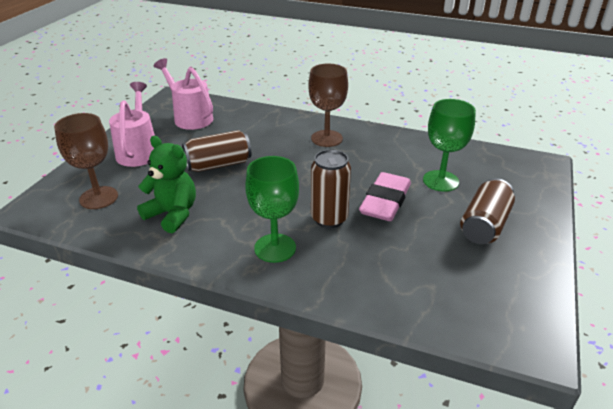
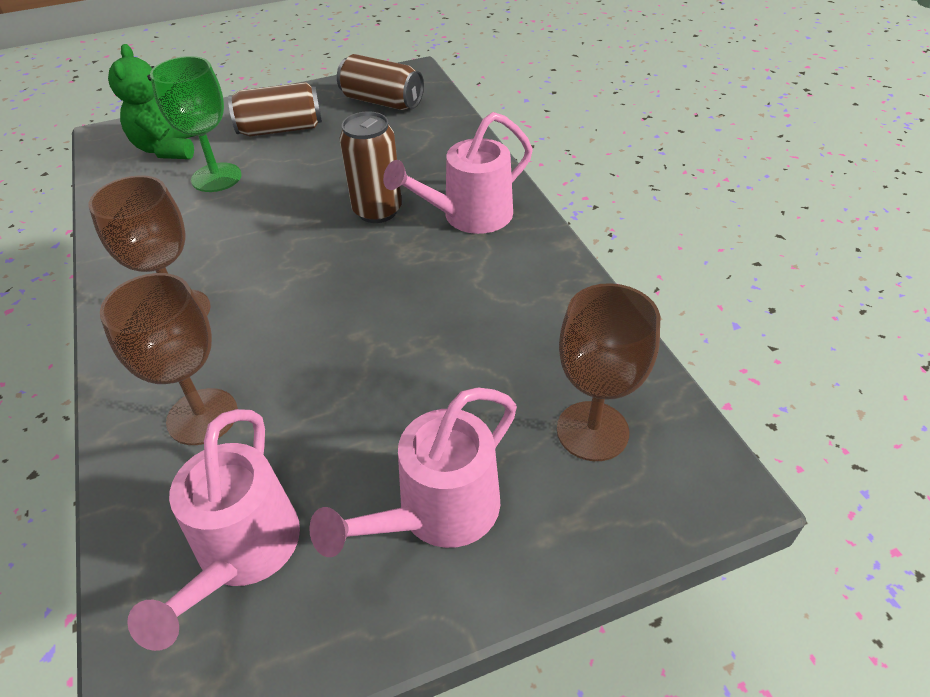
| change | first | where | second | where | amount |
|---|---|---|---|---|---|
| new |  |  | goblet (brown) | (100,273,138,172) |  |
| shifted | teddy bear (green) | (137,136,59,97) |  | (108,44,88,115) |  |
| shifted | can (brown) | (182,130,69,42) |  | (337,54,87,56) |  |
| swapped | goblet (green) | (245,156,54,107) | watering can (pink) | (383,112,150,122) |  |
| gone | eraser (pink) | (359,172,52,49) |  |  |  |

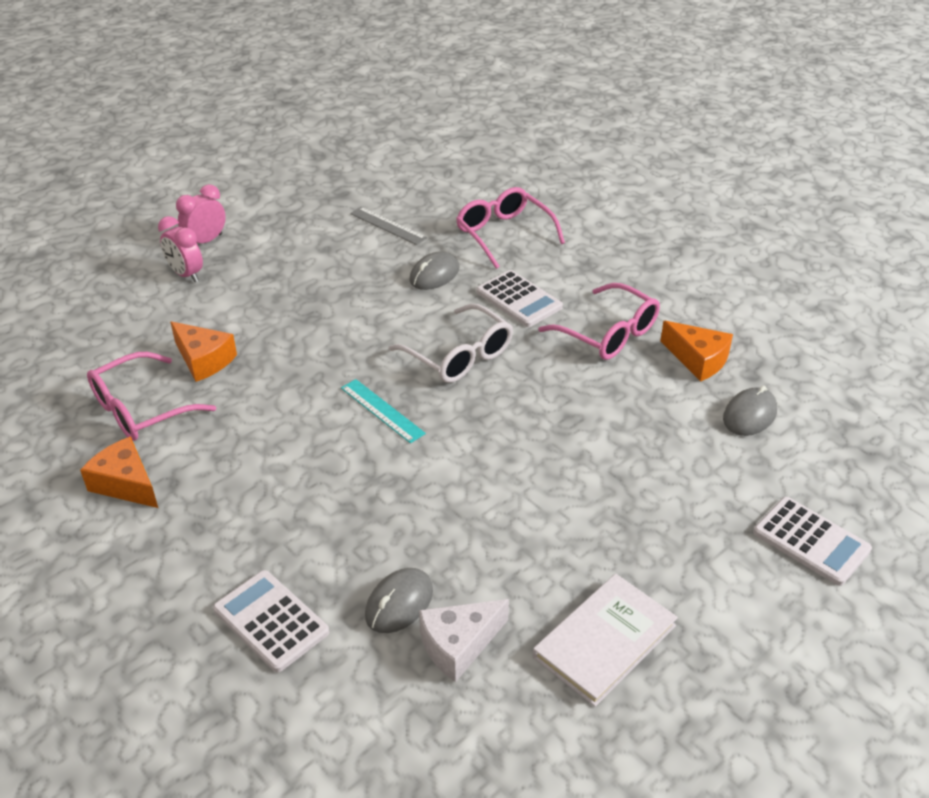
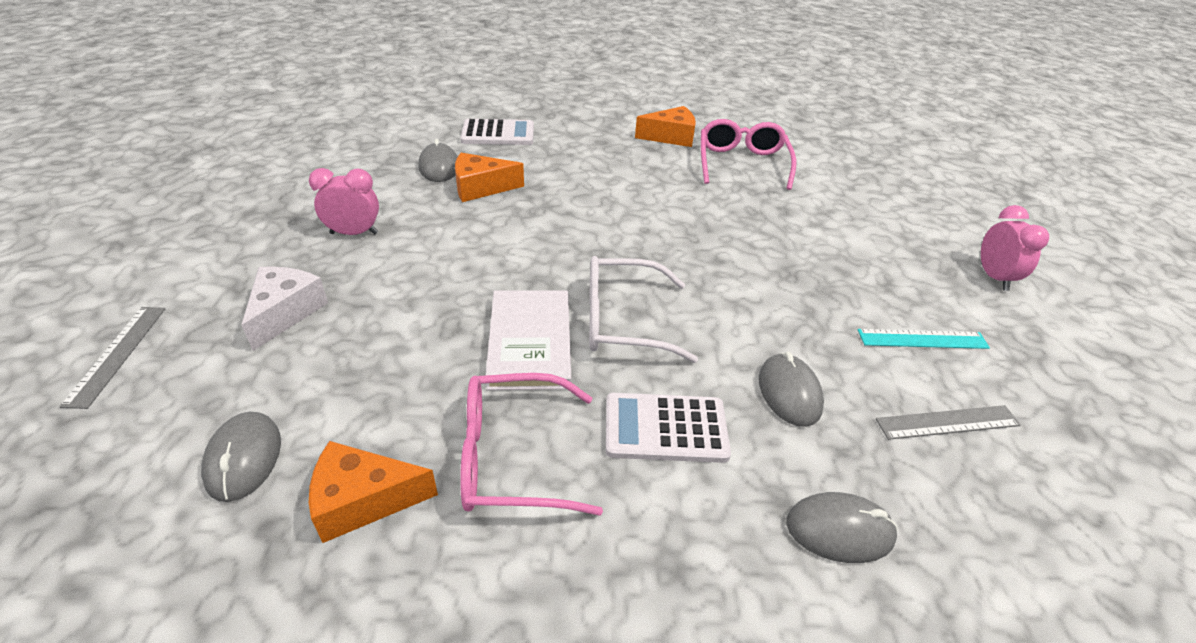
| change | first | where | second | where | amount |
|---|---|---|---|---|---|
| swapped | calculator (white) | (753,497,119,89) | ruler (grey) | (59,307,106,102) |  |
| shifted | cheese (white) | (419,599,90,84) |  | (241,266,87,85) |  |
| shifted | clock (pink) | (158,216,45,66) |  | (309,168,70,67) |  |
| shifted | cheese (orange) | (170,321,67,61) |  | (455,153,69,49) |  |
| shifted | book (white) | (533,574,145,133) |  | (486,290,85,100) |  |
| swapped | glasses (pink) | (456,187,109,82) | mouse (grey) | (786,492,112,71) |  |
| shifted | ruler (turquoise) | (341,379,85,64) |  | (858,329,132,20) |  |

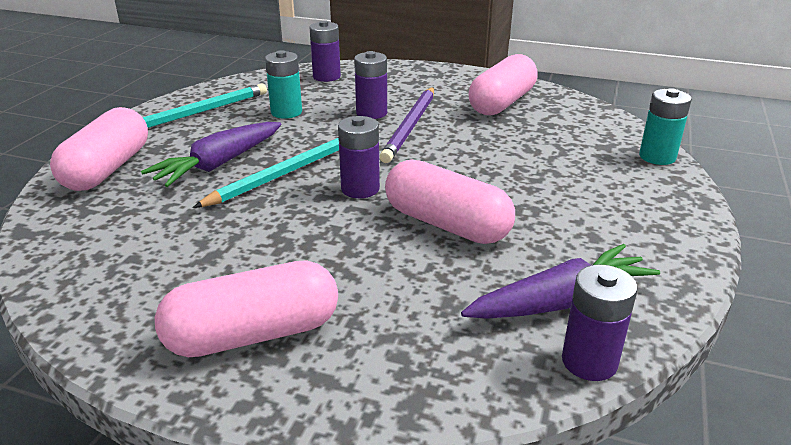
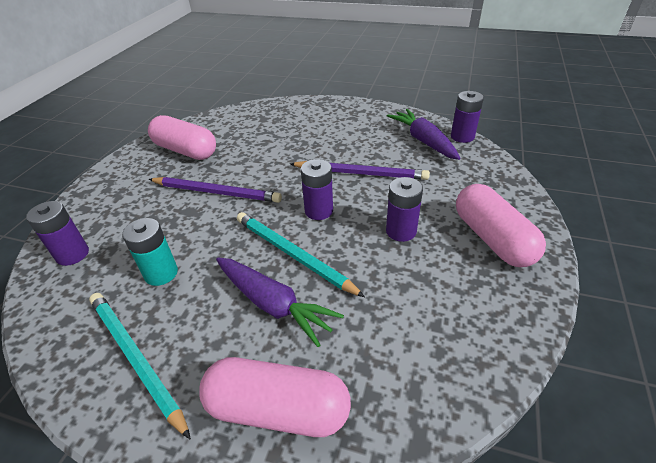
| change | first | where | second | where | amount |
|---|---|---|---|---|---|
| swapped | capsule (pink) | (385,159,130,85) | pencil (purple) | (290,161,140,19) |  |
| shifted | battery (purple) | (354,51,33,68) |  | (386,177,37,65) |  |
| gone | battery (turquoise) | (639,88,53,77) |  |  |  |

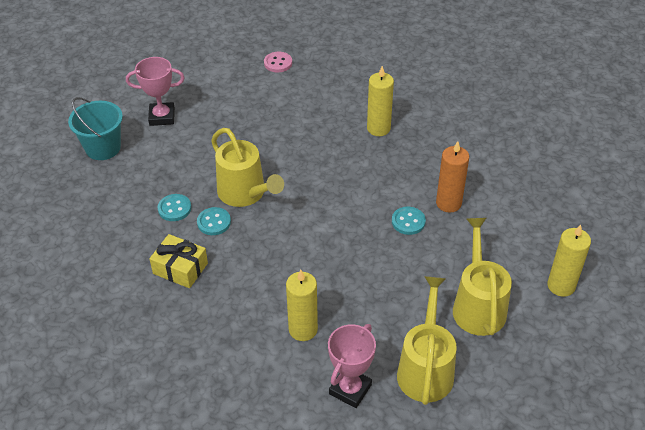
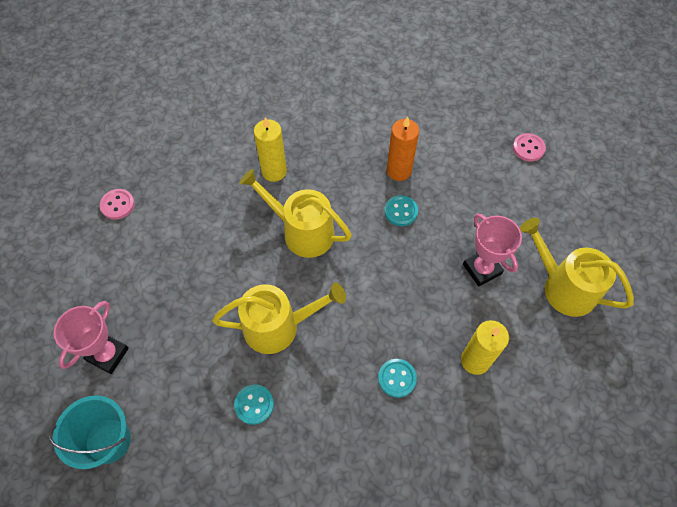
| change | first | where | second | where | amount |
|---|---|---|---|---|---|
| shifted | watering can (yellow) | (453,218,59,118) |  | (239,169,113,89) |  |
| shifted | button (turquoise) | (197,207,34,28) |  | (378,359,39,39) |  |
| shifted | trophy (pink) | (328,324,48,84) |  | (463,213,59,74) |  |
| swapped | candle (yellow) | (547,225,44,72) | button (pink) | (513,133,33,28) |  |
| gone | gift (yellow) | (149,234,59,54) |  |  |  |

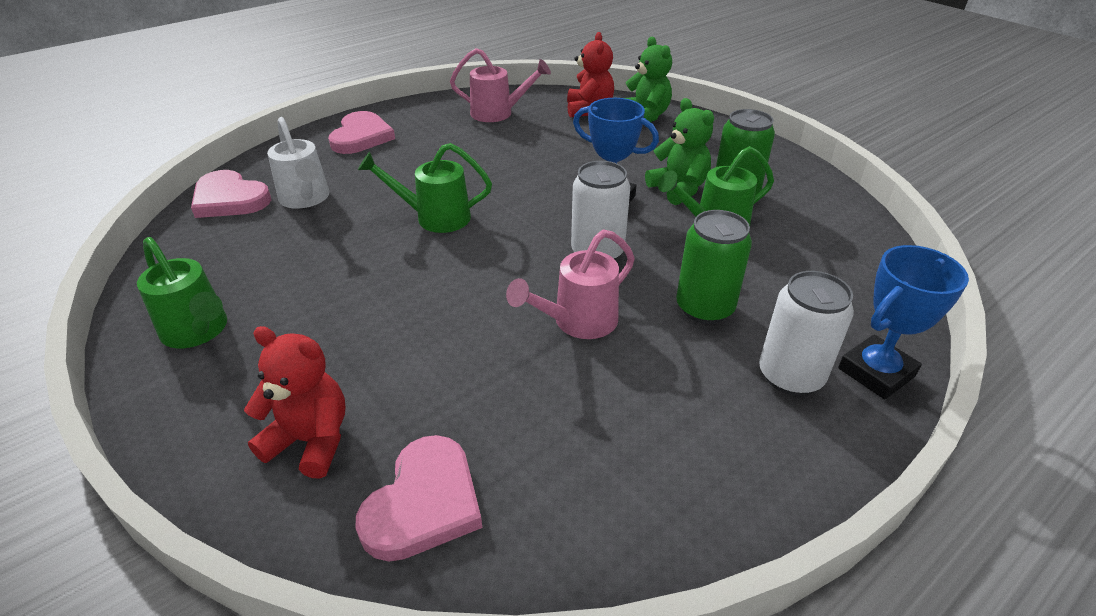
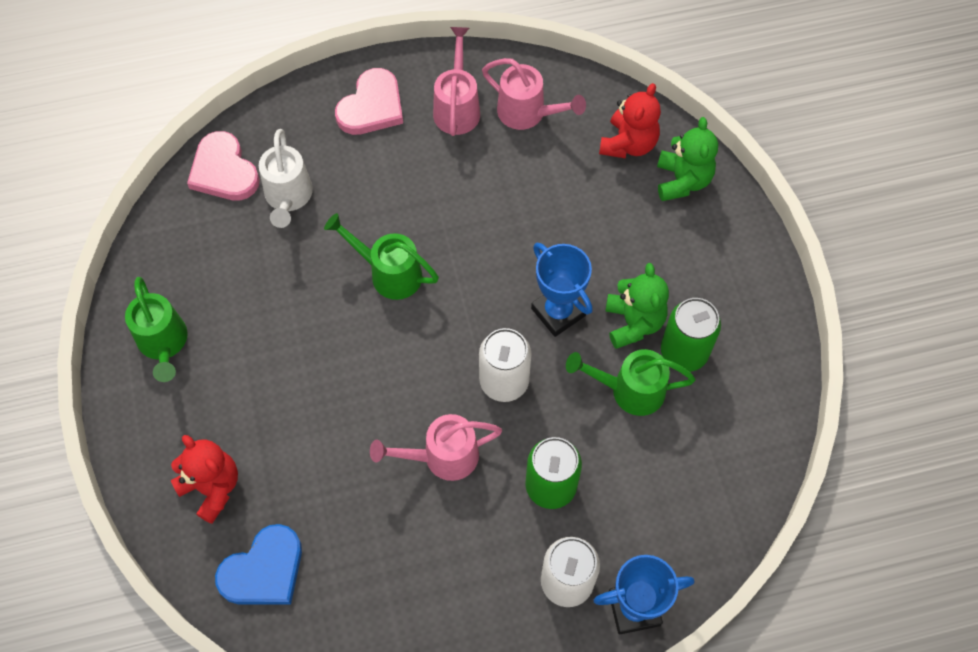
| change | first | where | second | where | amount |
|---|---|---|---|---|---|
| repainted | heart (pink) | (355,435,127,127) | heart (blue) | (215,524,87,81) |  |
| new |  |  | watering can (pink) | (433,27,47,109) |  |

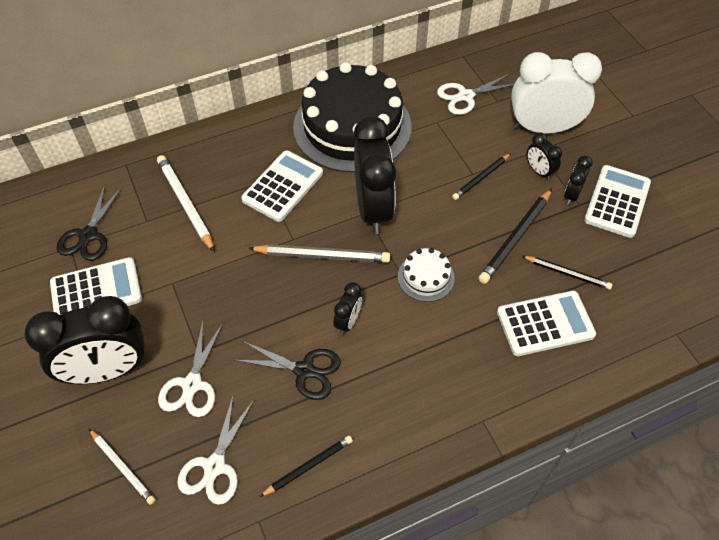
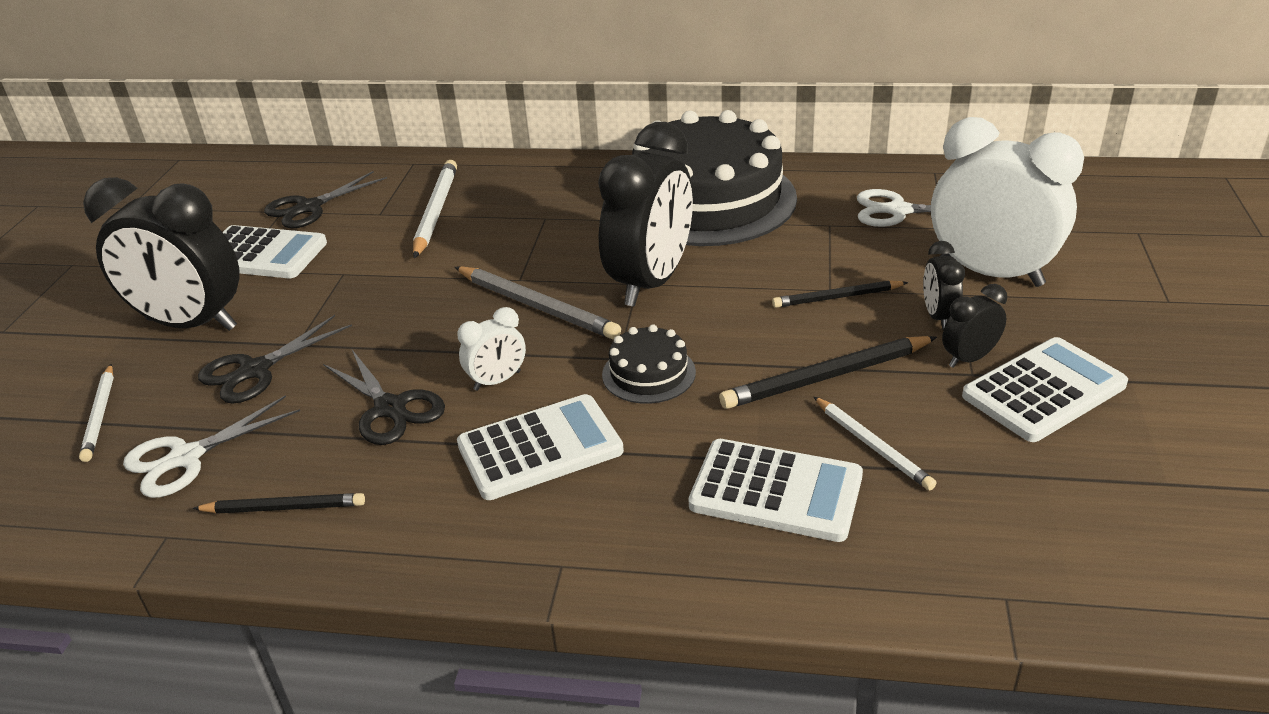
| change | first | where | second | where | amount |
|---|---|---|---|---|---|
| repainted | scissors (white) | (158,322,65,95) | scissors (black) | (198,315,154,89) |  |
| repainted | clock (black) | (334,282,28,53) | clock (white) | (457,307,69,84) |  |
| shifted | calculator (white) | (241,151,82,71) |  | (457,394,167,106) |  |
| repainted | cake (white) | (398,248,57,54) | cake (black) | (602,325,94,79) |  |
| repainted | pencil (black) | (522,256,90,34) | pencil (white) | (814,397,122,93) |  |

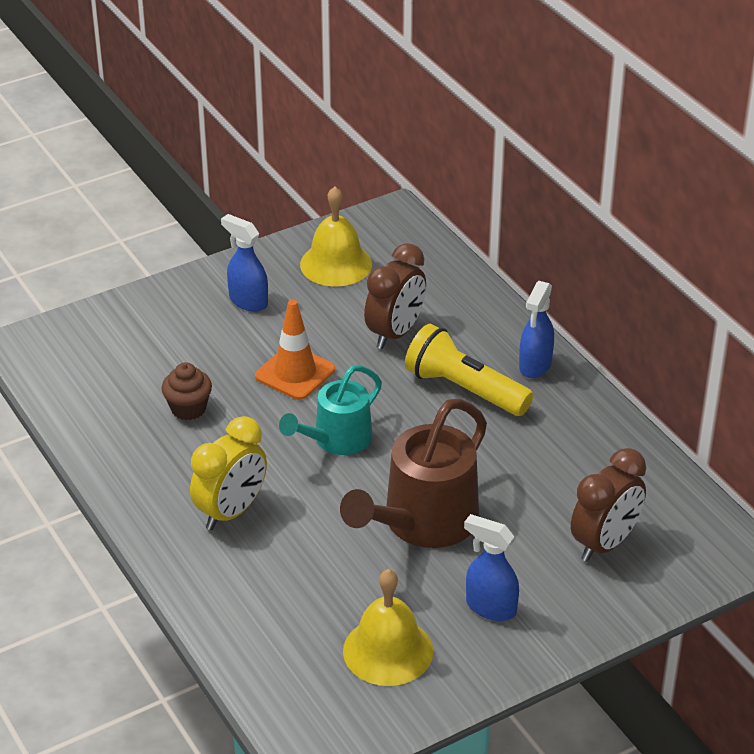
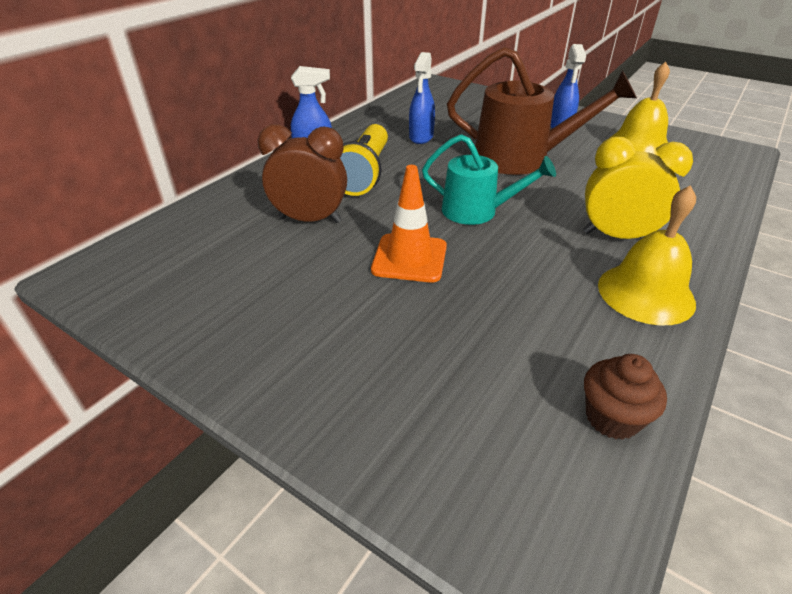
| change | first | where | second | where | amount |
|---|---|---|---|---|---|
| shifted | spray bottle (blue) | (221,214,47,98) |  | (409,52,26,92) |  |
| shifted | cupcake (brown) | (161,362,51,58) |  | (584,354,83,86) |  |
| shifted | bell (yellow) | (300,186,72,101) |  | (598,185,98,140) |  |
| gone | clock (brown) | (571,448,75,114) |  |  |  |

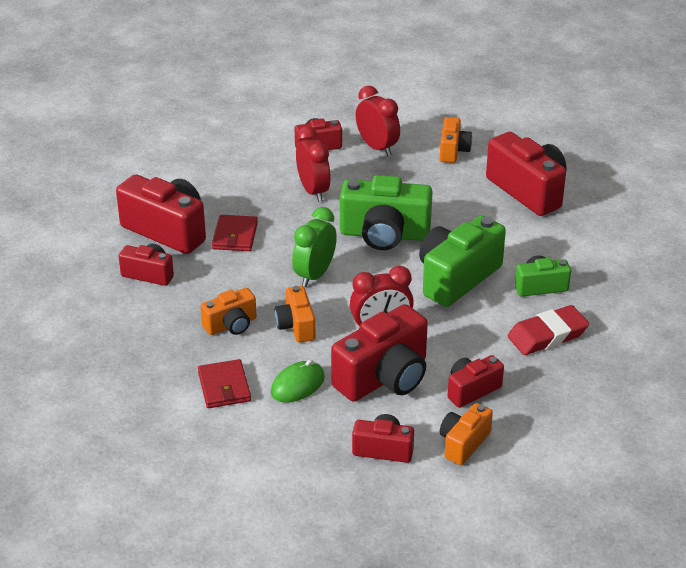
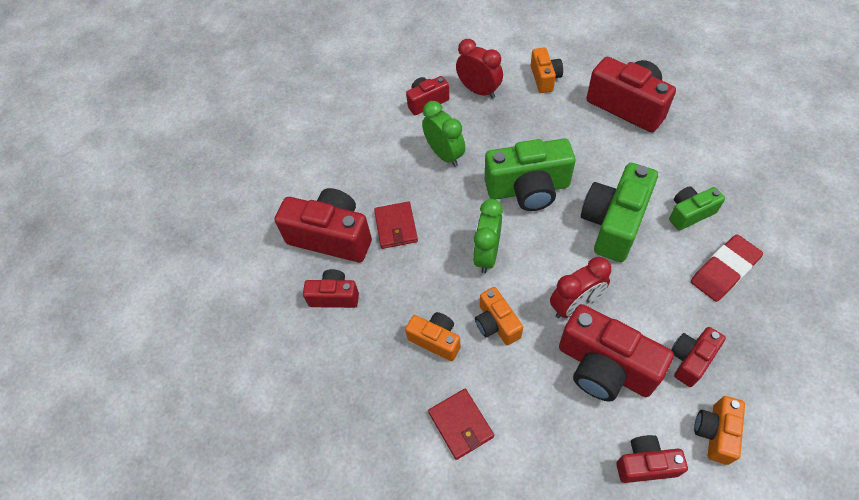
| change | first | where | second | where | amount |
|---|---|---|---|---|---|
| rotated | camera (orange) | (200,288,57,47) |  | (405,312,56,49) | 105 degrees counterclockwise |
| repainted | clock (red) | (296,126,35,76) | clock (green) | (422,101,43,66) |  |
| rotated | camera (red) | (331,304,97,98) |  | (559,304,115,98) | 90 degrees clockwise |
| gone | mouse (green) | (271,360,54,43) |  |  |  |

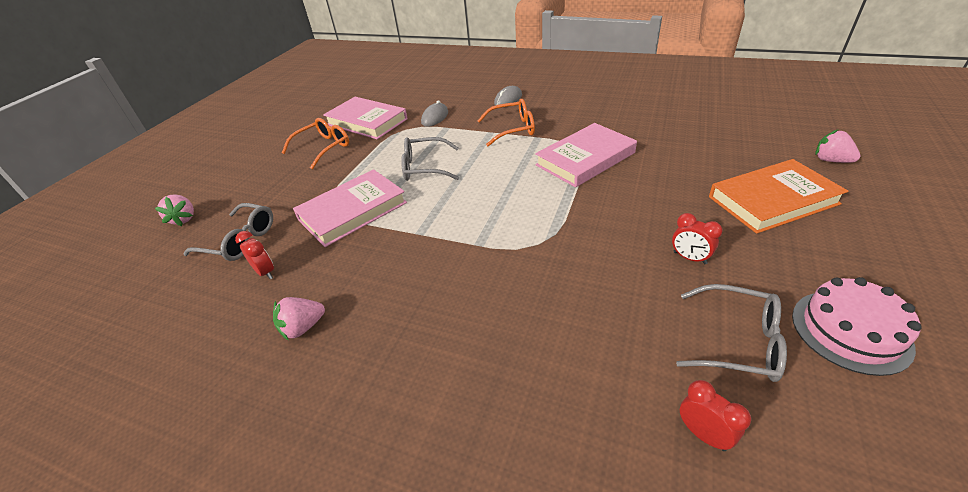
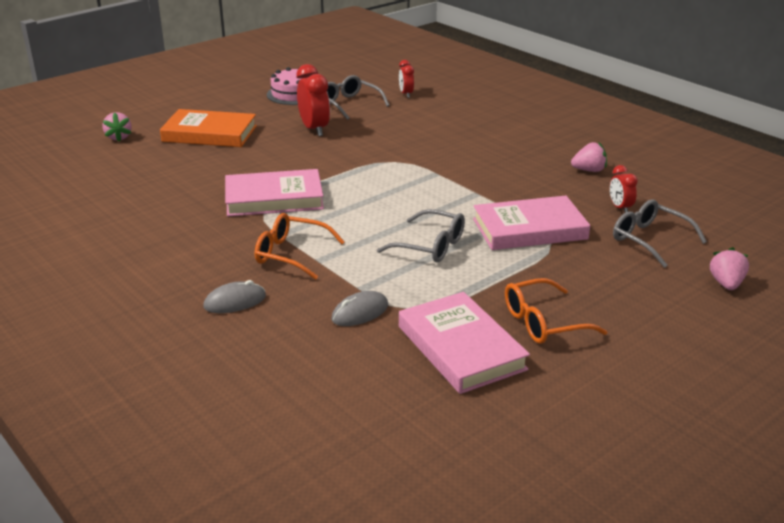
| change | first | where | second | where | amount |
|---|---|---|---|---|---|
| scaled | clock (red) | (672,213,51,51) |  | (297,64,33,72) | x1.75 |

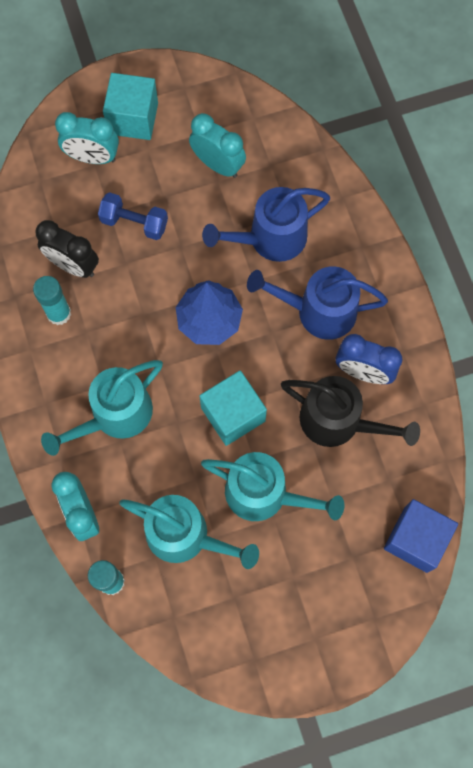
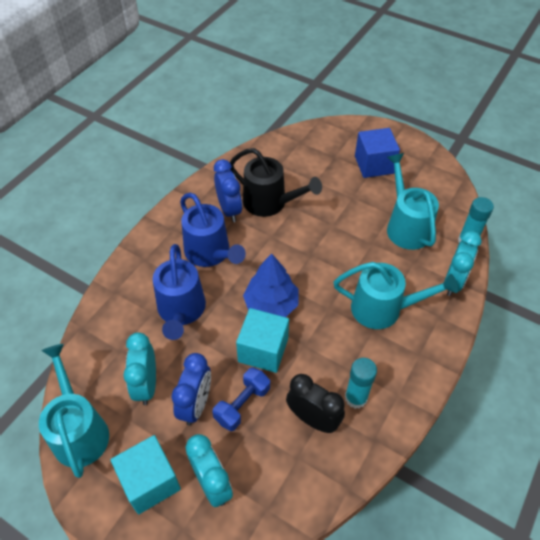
| change | first | where | second | where | amount |
|---|---|---|---|---|---|
| shifted | watering can (turquoise) | (201,452,143,69) |  | (39,344,70,134) |  |
| rotated | watering can (blue) | (202,187,128,75) |  | (153,244,53,96) | 60 degrees clockwise |
| new |  |  | clock (blue) | (172,353,39,73) |  |
| rotated | dumbbell (blue) | (98,192,70,48) |  | (212,367,58,64) | 60 degrees clockwise |
| rotated | watering can (black) | (281,376,139,71) |  | (230,148,92,69) | 135 degrees clockwise |
| shifted | cube (turquoise) | (199,370,68,76) |  | (236,308,53,65) |  |
| rotated | clock (black) | (35,220,64,58) |  | (286,374,59,59) | 45 degrees counterclockwise |
| shifted | cube (blue) | (384,499,74,74) |  | (355,128,45,50) |  |

